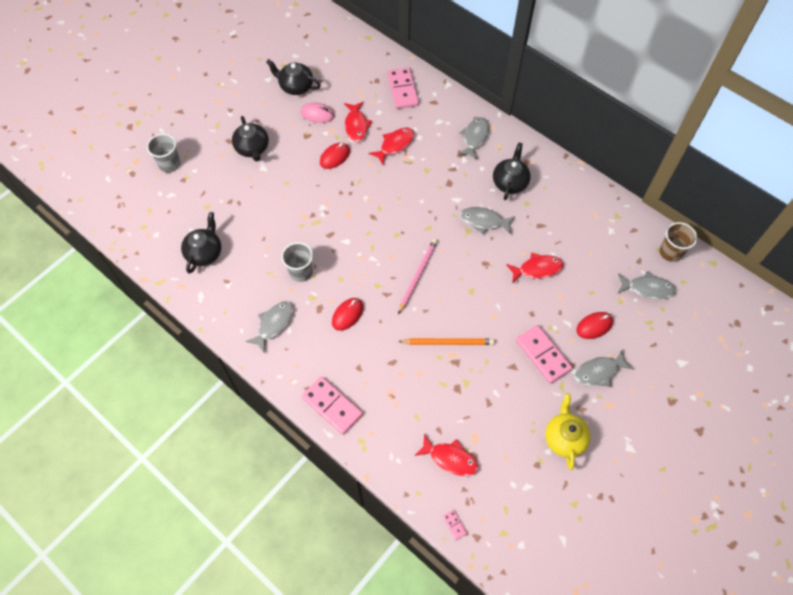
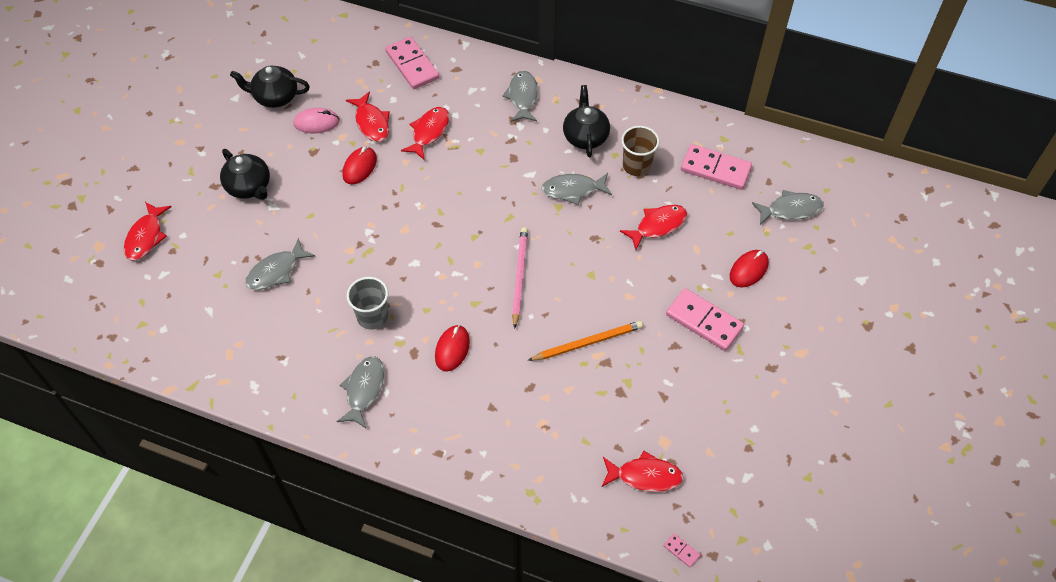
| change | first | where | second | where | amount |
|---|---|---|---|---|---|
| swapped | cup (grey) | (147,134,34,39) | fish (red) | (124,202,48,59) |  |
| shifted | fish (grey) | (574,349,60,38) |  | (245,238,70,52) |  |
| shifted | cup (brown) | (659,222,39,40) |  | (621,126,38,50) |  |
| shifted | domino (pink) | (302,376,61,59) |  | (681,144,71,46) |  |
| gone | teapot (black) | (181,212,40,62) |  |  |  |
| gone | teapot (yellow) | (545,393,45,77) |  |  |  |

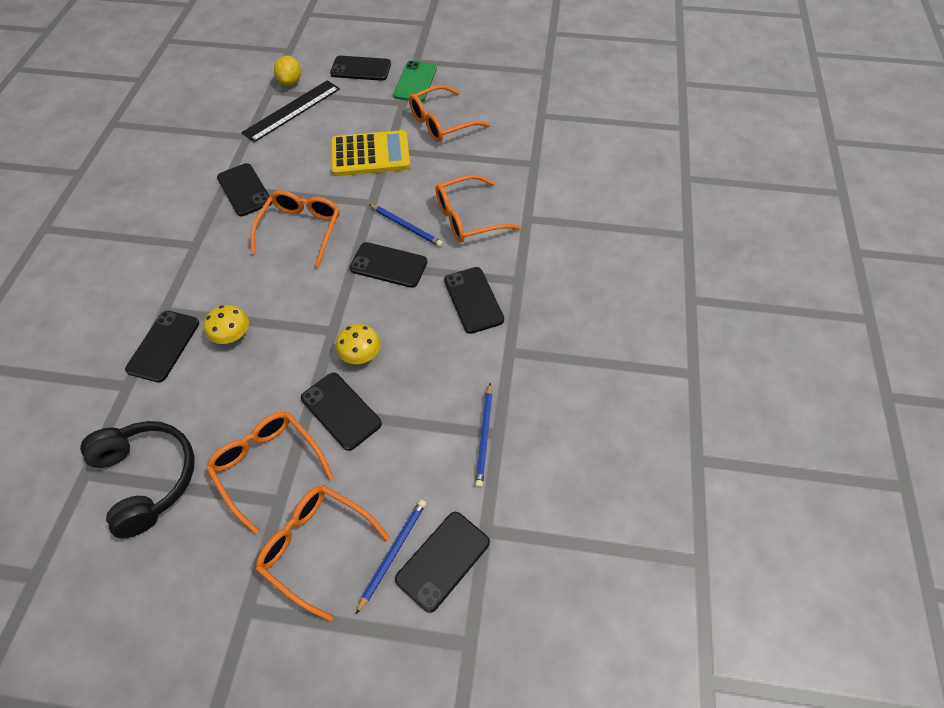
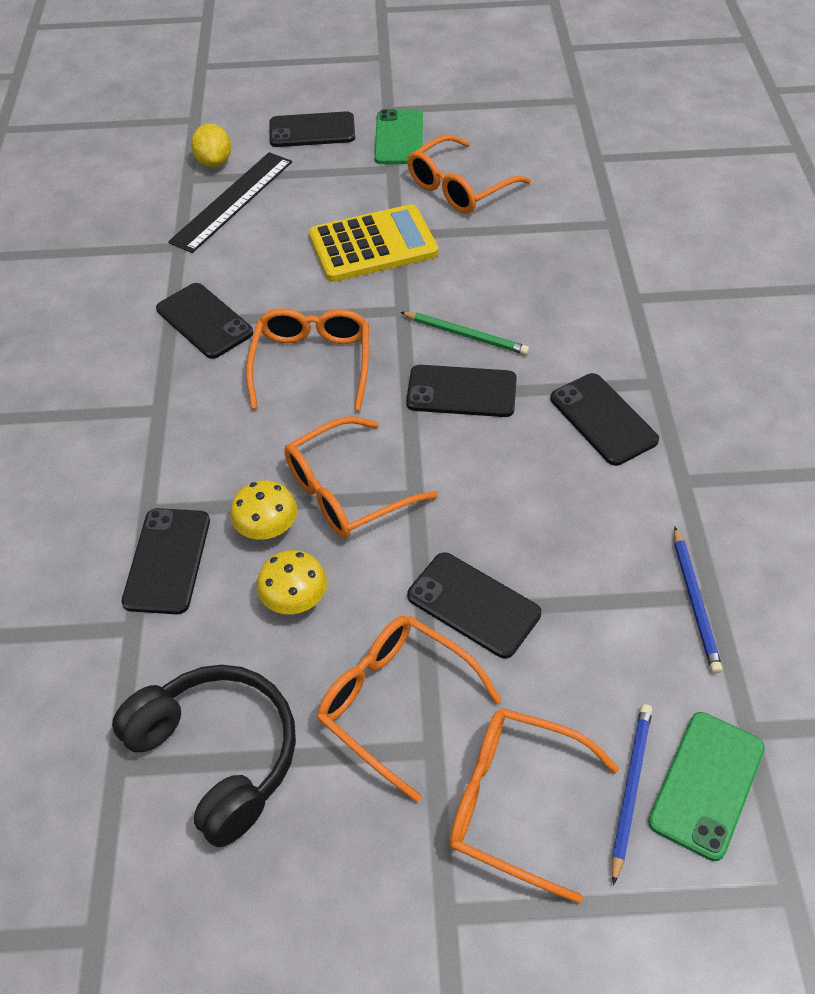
| change | first | where | second | where | amount |
|---|---|---|---|---|---|
| shifted | mushroom (yellow) | (336,324,45,40) |  | (257,550,70,64) |  |
| shifted | glasses (orange) | (435,175,86,67) |  | (284,416,154,122) |  |
| repainted | pencil (blue) | (369,204,74,43) | pencil (green) | (400,312,129,43) |  |
| repainted | phone (black) | (395,512,95,101) | phone (green) | (648,712,117,149) |  |

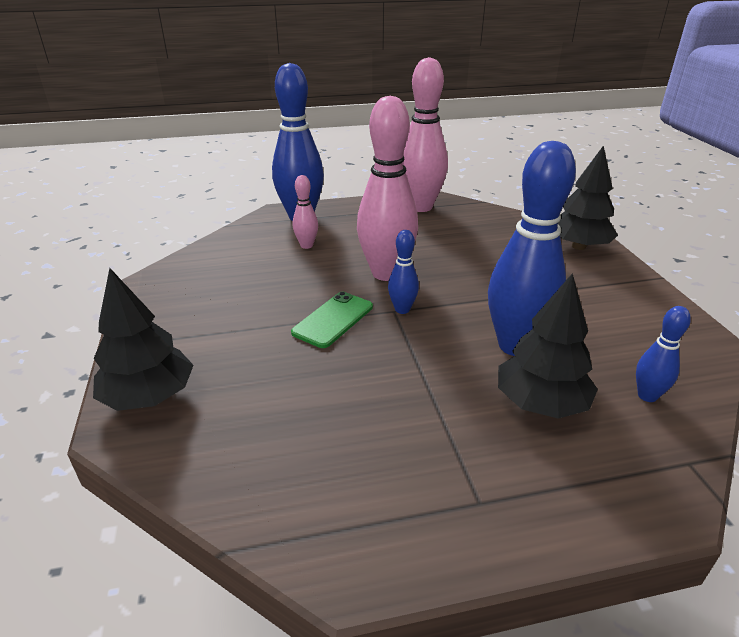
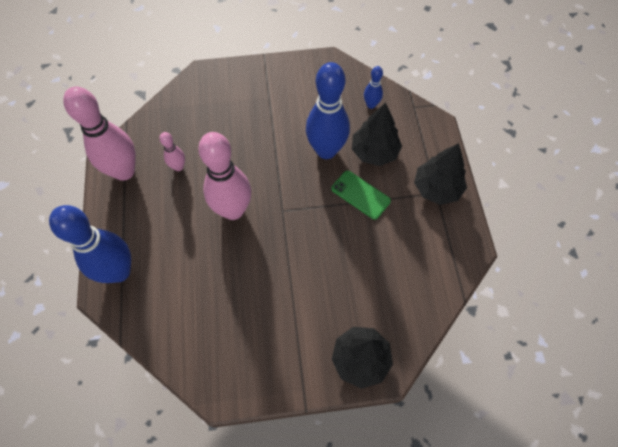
| change | first | where | second | where | amount |
|---|---|---|---|---|---|
| shifted | bowling pin (pink) | (293,175,25,74) |  | (159,132,26,39) |  |
| shifted | phone (green) | (291,292,82,56) |  | (331,171,60,48) |  |
| shifted | tree (black) | (558,145,60,105) |  | (414,143,53,62) |  |
| gone | bowling pin (blue) | (388,230,31,84) |  |  |  |

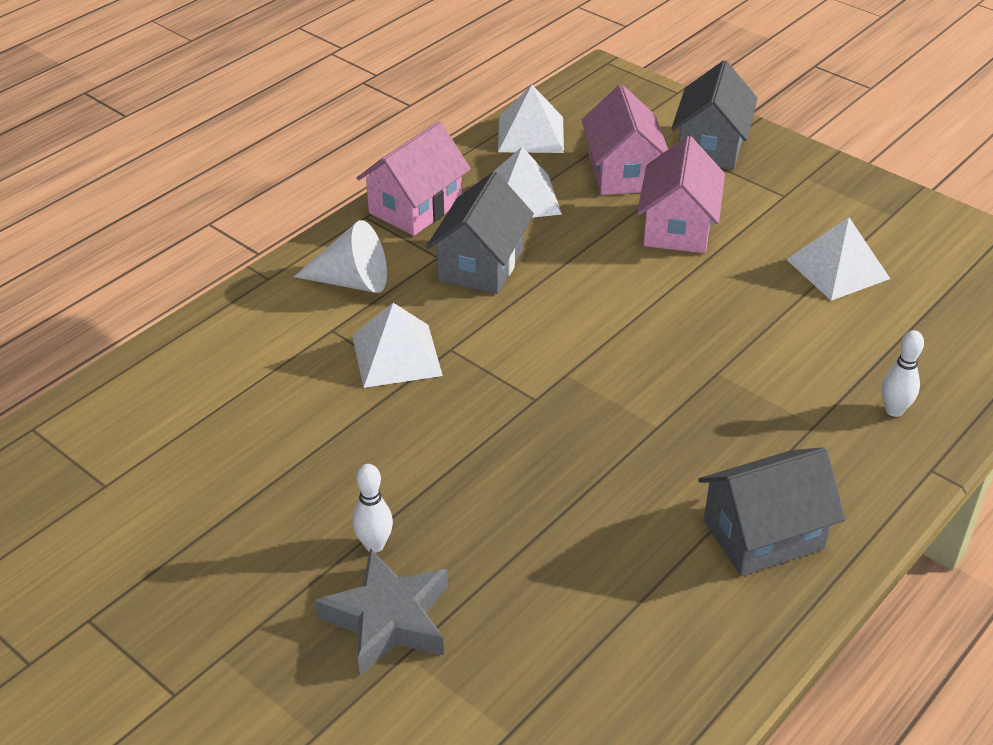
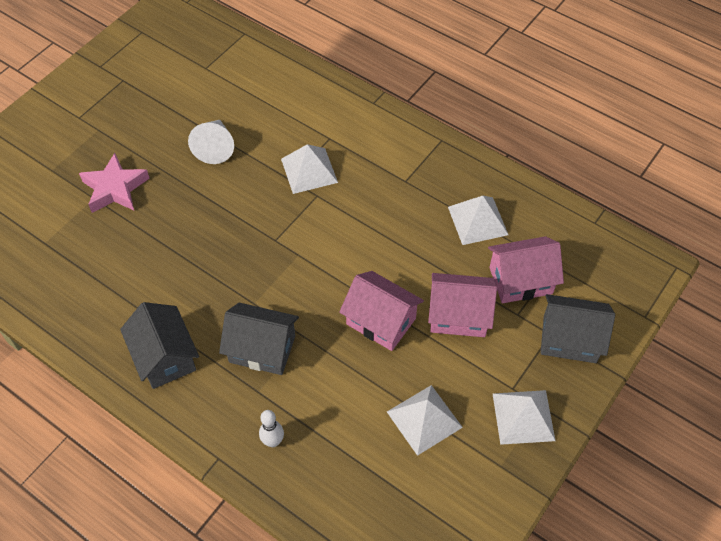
| change | first | where | second | where | amount |
|---|---|---|---|---|---|
| repainted | star (grey) | (315,548,133,128) | star (pink) | (79,153,71,60) |  |
| shifted | cone (white) | (294,220,93,73) |  | (188,120,46,44) |  |
| shifted | house (grey) | (426,172,108,122) |  | (219,303,80,72) |  |
| shifted | house (pink) | (357,121,114,115) |  | (339,271,85,80) |  |
| shifted | pyramid (white) | (498,85,66,68) |  | (493,390,63,55) |  |
| gone | bowling pin (white) | (352,464,41,89) |  |  |  |

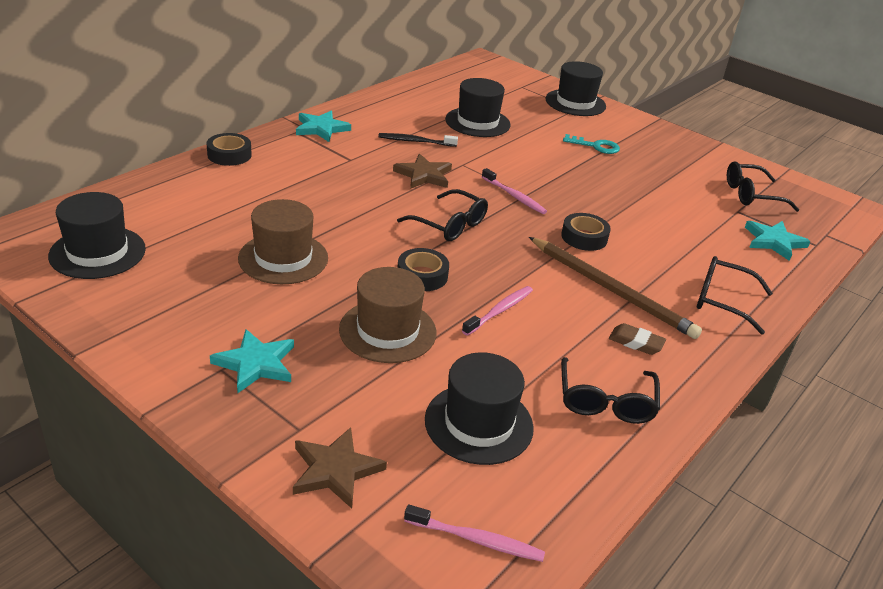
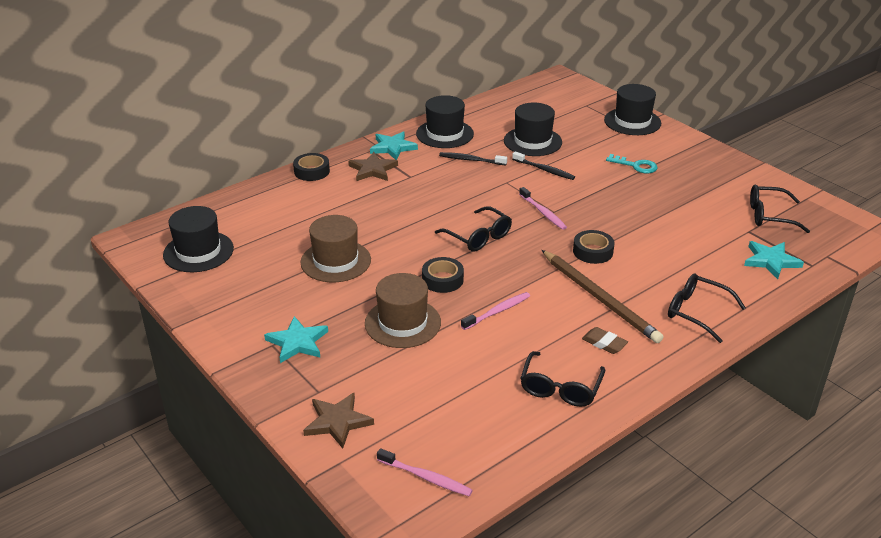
| change | first | where | second | where | amount |
|---|---|---|---|---|---|
| shifted | star (brown) | (393,154,59,35) |  | (348,152,50,29) |  |
| shifted | hat (black) | (425,352,109,113) |  | (416,95,58,53) |  |
| new |  |  | toothbrush (black) | (512,151,63,29) |  |

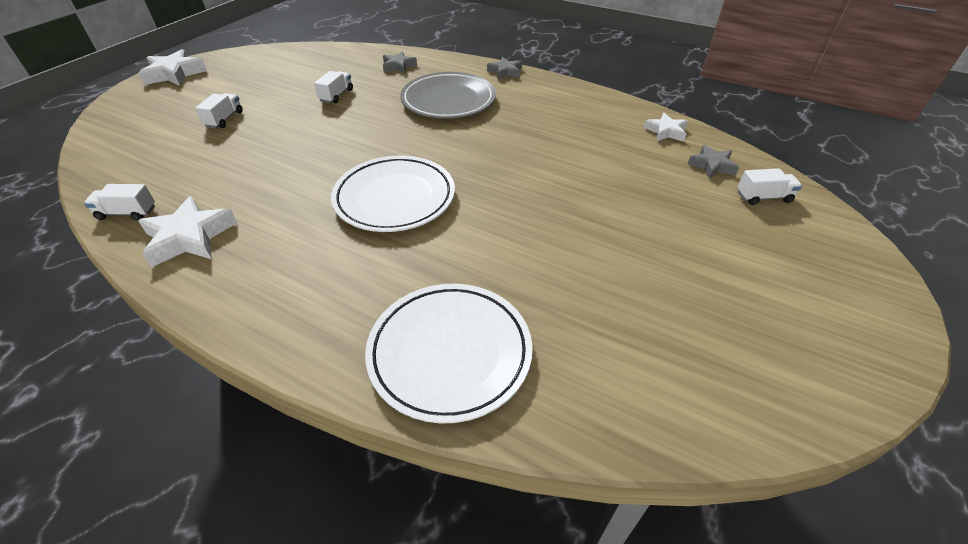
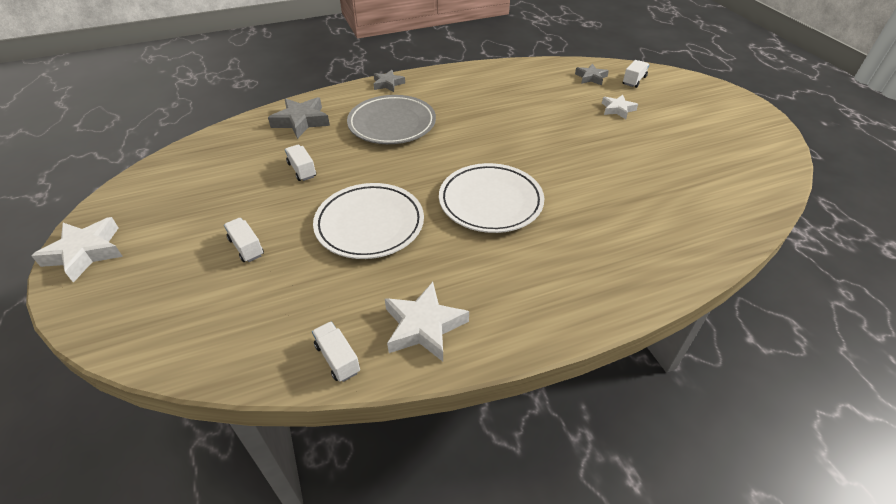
| change | first | where | second | where | amount |
|---|---|---|---|---|---|
| scaled | star (grey) | (383,51,34,23) |  | (268,97,62,42) | x1.61 |
| rotated | truck (white) | (84,184,71,36) |  | (312,321,48,61) | 105 degrees clockwise |
| shifted | plate (white) | (365,284,168,140) |  | (313,183,111,76) |  |
| shifted | star (white) | (644,113,44,29) |  | (602,95,36,24) |  |

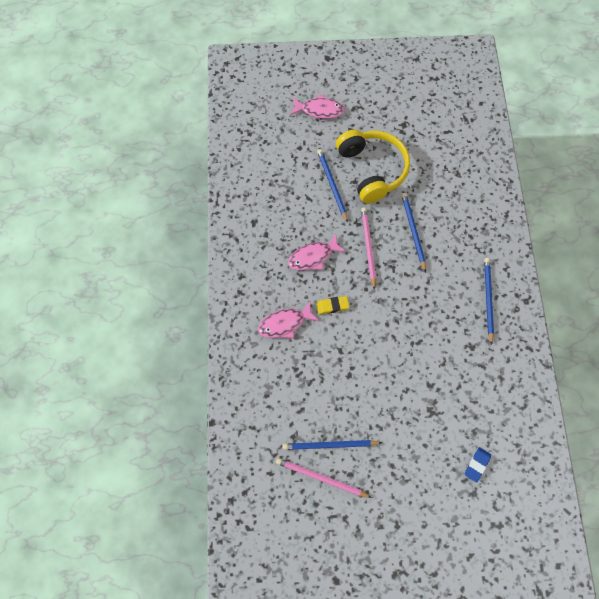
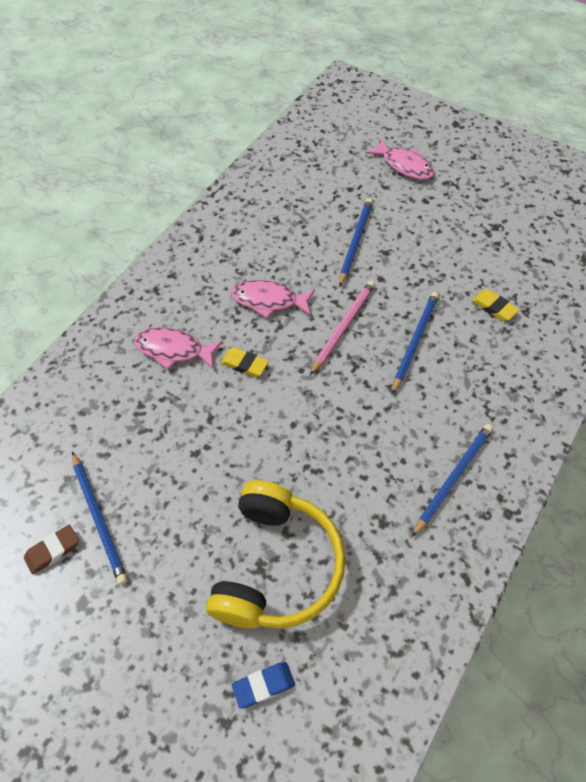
| change | first | where | second | where | amount |
|---|---|---|---|---|---|
| swapped | pencil (pink) | (276,458,96,40) | eraser (brown) | (24,525,55,50) |  |
| rotated | pencil (blue) | (283,440,100,10) |  | (72,452,55,133) | 150 degrees counterclockwise |
| shifted | headphones (yellow) | (336,129,74,75) |  | (206,480,139,149) |  |
| new |  |  | eraser (yellow) | (472,289,47,32) |  |

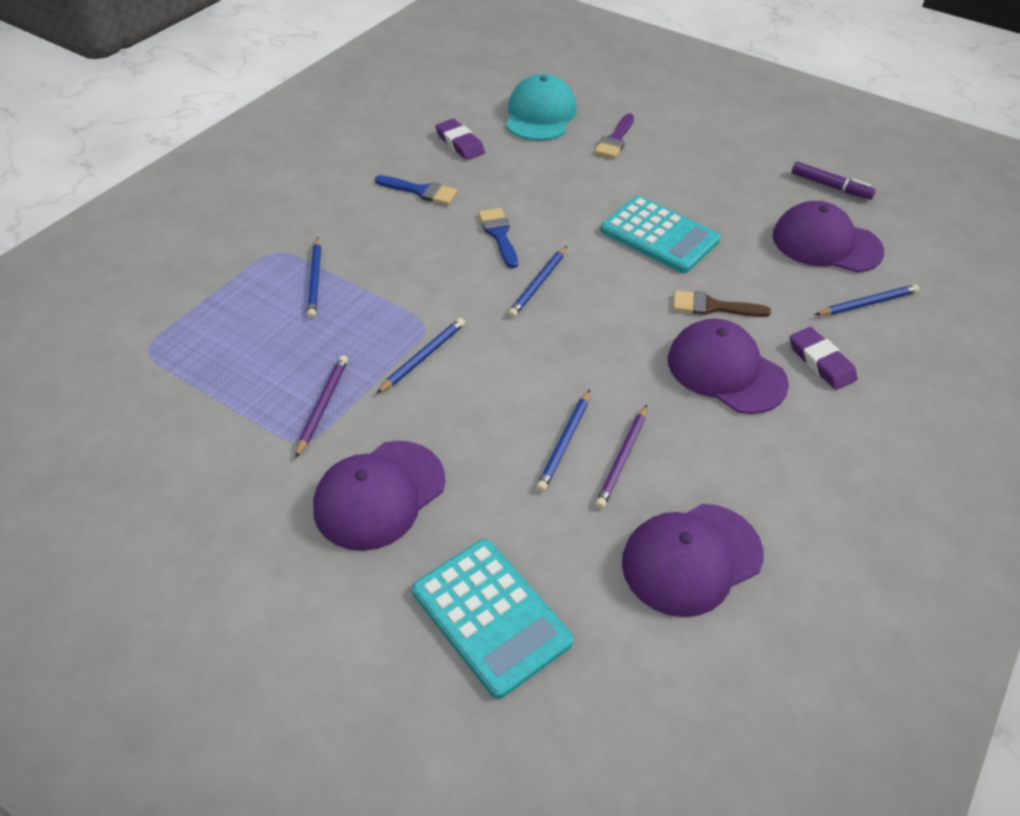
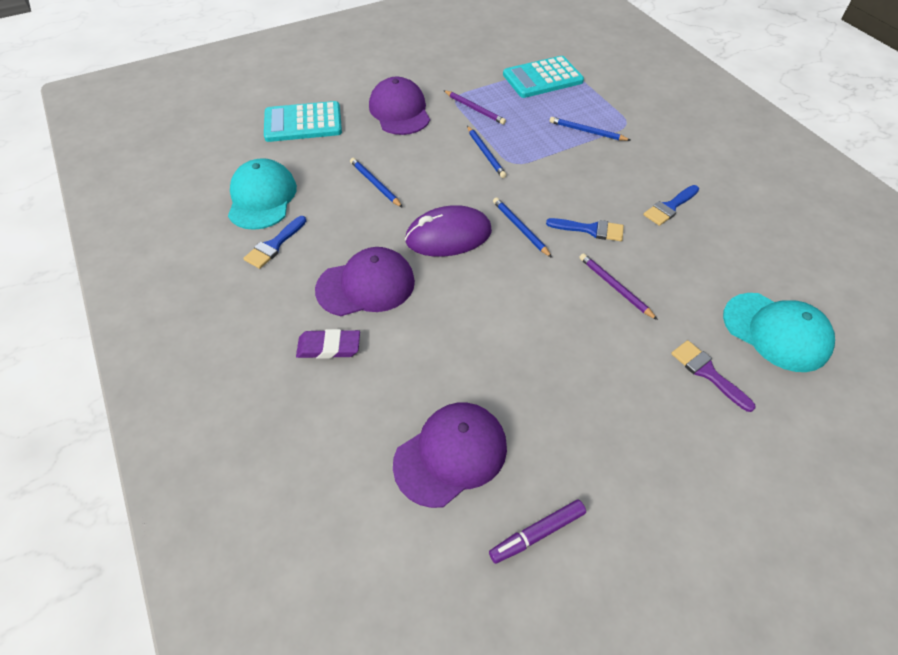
| change | first | where | second | where | amount |
|---|---|---|---|---|---|
| repainted | cap (purple) | (622,504,142,113) | cap (turquoise) | (228,158,69,72) |  |
| new |  |  | brush (blue) | (243,216,63,53) |  |
| new |  |  | mouse (purple) | (405,205,87,52) |  |
| shifted | calculator (turquoise) | (600,196,121,77) |  | (503,56,81,42) |  |
| shifted | pencil (purple) | (595,405,52,104) |  | (579,253,79,67) |  |
| gone | eraser (purple) | (435,119,50,41) |  |  |  |
| gone | brush (brown) | (673,290,98,27) |  |  |  |
| gone | pencil (blue) | (815,284,104,31) |  |  |  |

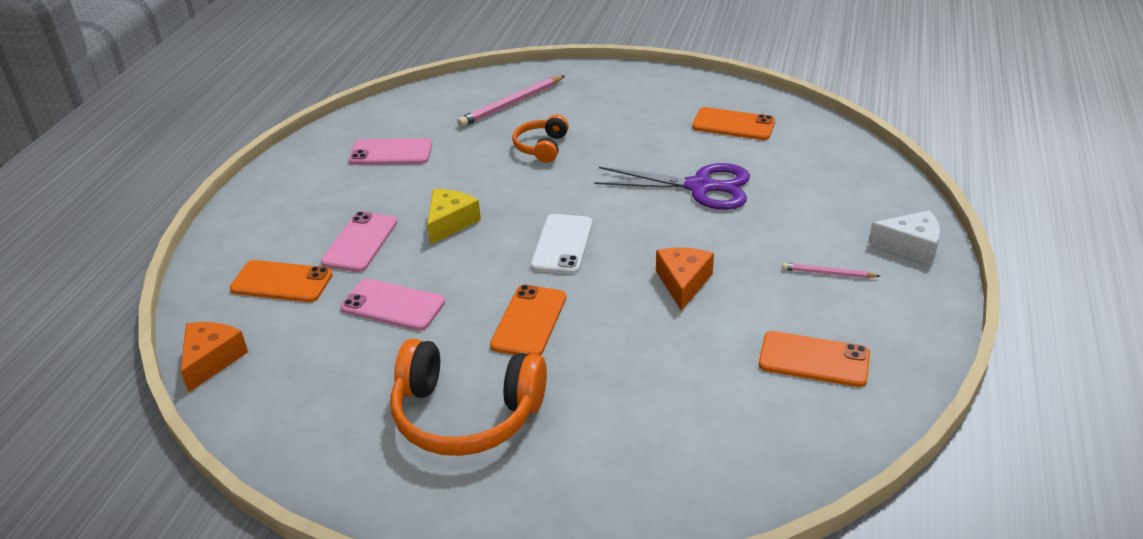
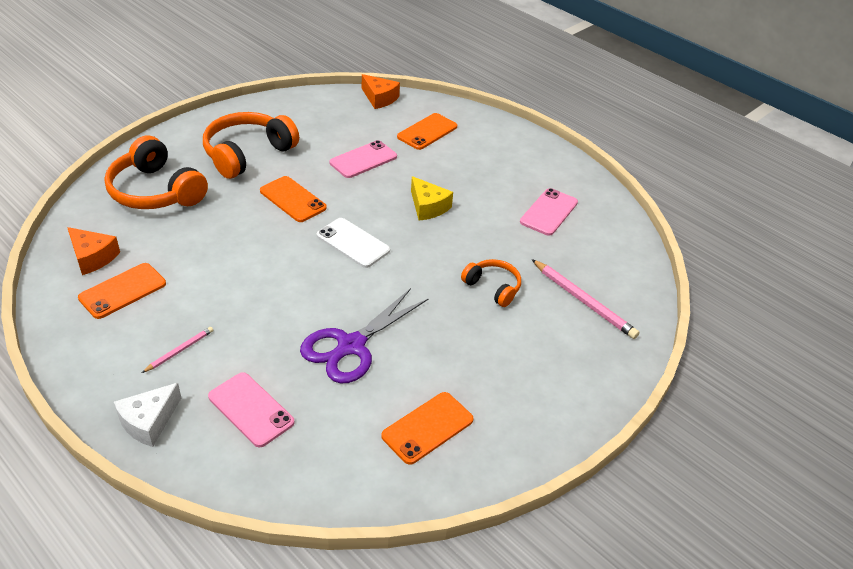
| change | first | where | second | where | amount |
|---|---|---|---|---|---|
| shifted | cheese (orange) | (656,247,58,64) |  | (67,227,53,48) |  |
| new |  |  | headphones (orange) | (104,136,104,73) |  |
| shifted | phone (pink) | (321,211,76,61) |  | (208,372,86,75) |  |
| rotated | pencil (pink) | (457,76,108,51) |  | (532,259,107,80) | 150 degrees clockwise |

